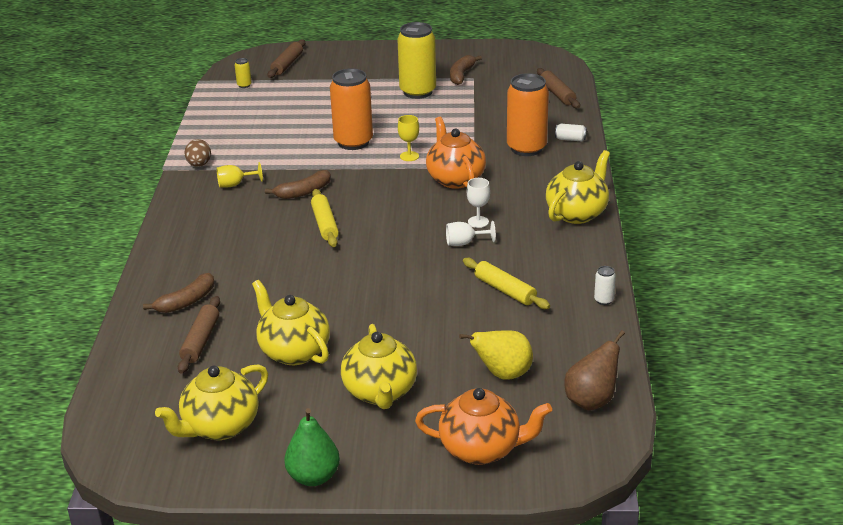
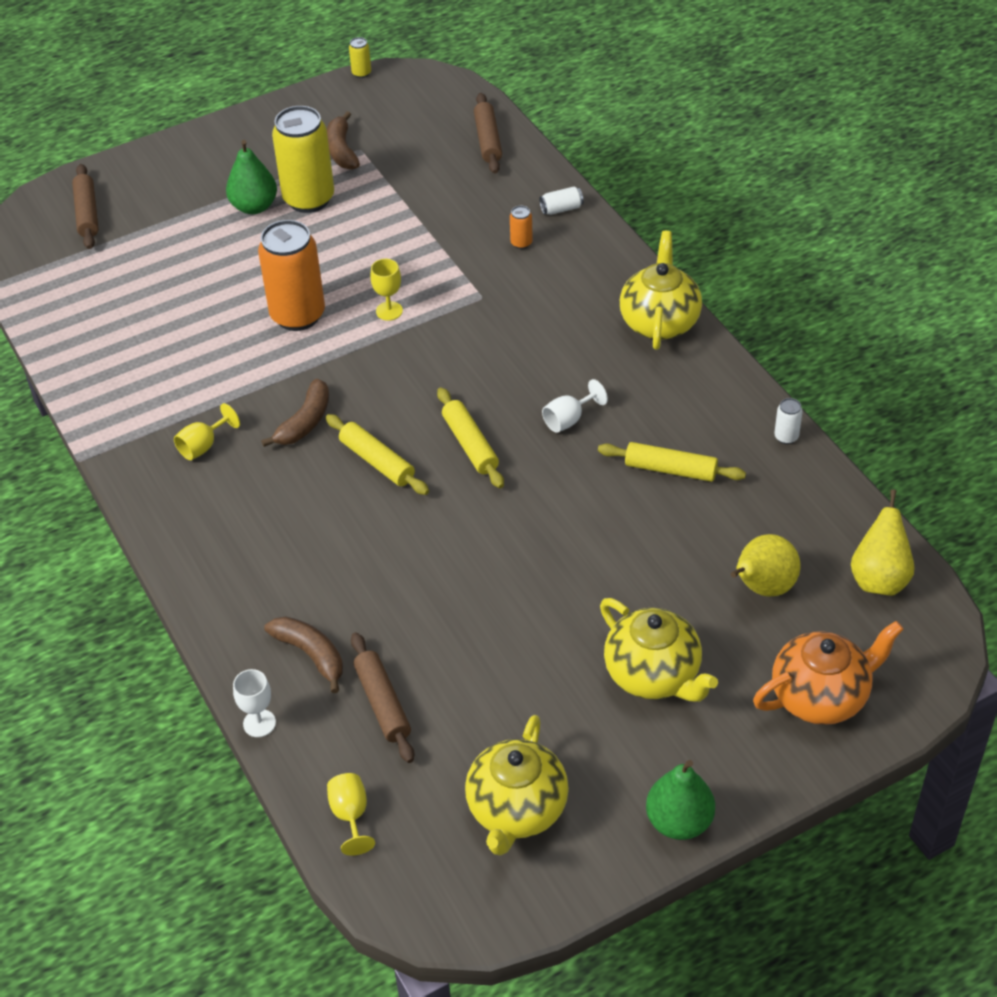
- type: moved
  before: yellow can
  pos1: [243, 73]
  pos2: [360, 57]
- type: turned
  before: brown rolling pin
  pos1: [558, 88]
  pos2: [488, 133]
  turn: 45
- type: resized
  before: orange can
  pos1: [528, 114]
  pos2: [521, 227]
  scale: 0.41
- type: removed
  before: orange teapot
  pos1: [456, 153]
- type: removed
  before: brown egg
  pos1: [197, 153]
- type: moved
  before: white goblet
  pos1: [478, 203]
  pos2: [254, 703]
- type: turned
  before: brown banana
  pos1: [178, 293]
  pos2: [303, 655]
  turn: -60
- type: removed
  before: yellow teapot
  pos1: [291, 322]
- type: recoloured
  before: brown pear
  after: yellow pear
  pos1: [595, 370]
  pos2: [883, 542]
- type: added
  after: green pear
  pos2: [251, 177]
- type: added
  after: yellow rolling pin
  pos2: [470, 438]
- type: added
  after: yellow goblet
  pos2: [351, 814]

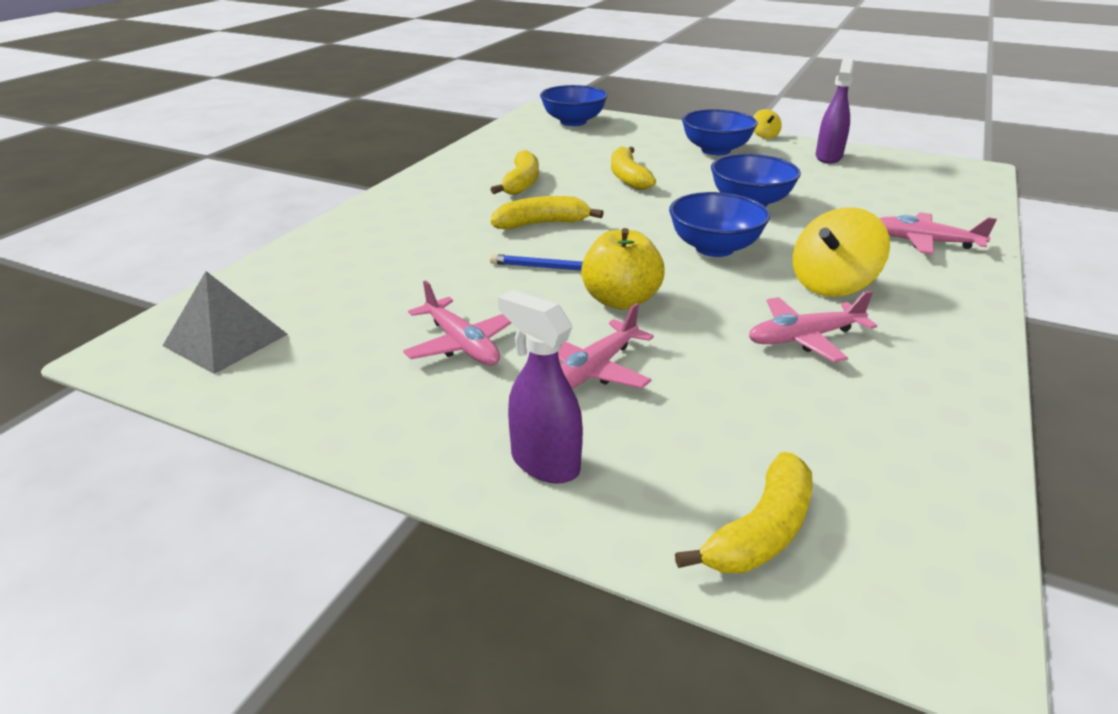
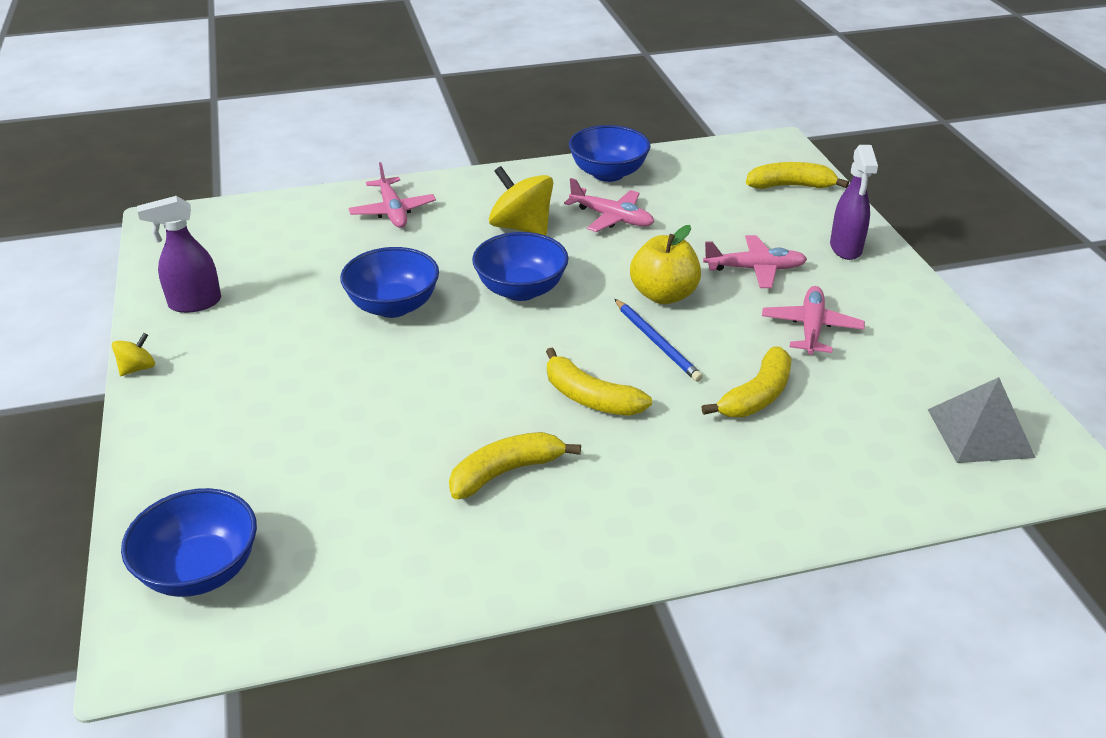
- type: moved
  before: blue bowl
  pos1: [720, 132]
  pos2: [610, 153]
- type: moved
  before: yellow banana
  pos1: [633, 168]
  pos2: [746, 381]
- type: turned
  before: yellow spinning top
  pos1: [841, 252]
  pos2: [521, 201]
  turn: -150

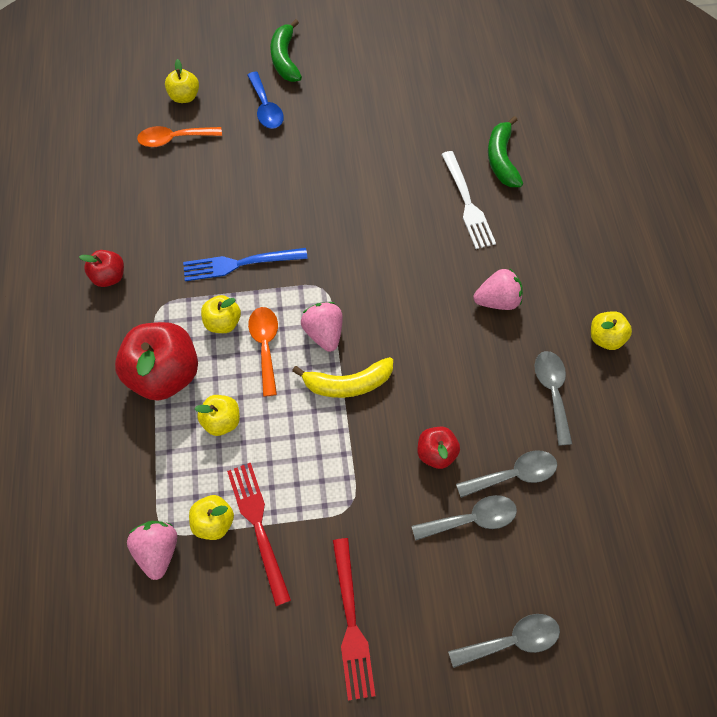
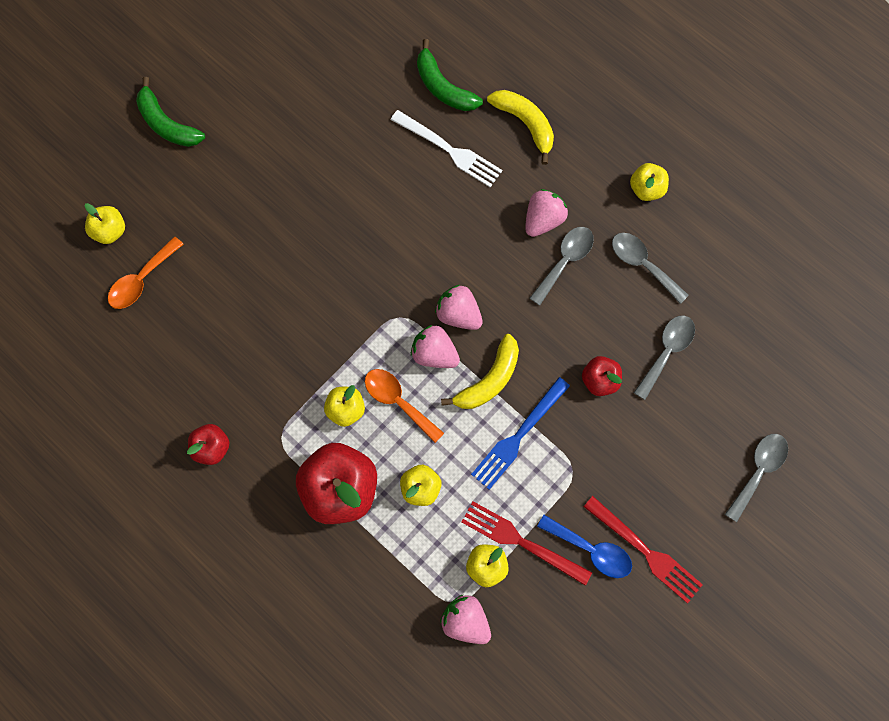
- type: moved
  before: blue spoon
  pos1: [265, 100]
  pos2: [584, 546]
- type: moved
  before: blue fork
  pos1: [245, 264]
  pos2: [520, 433]
- type: moved
  before: grey spoon
  pos1: [464, 518]
  pos2: [561, 266]
- type: added
  after: yellow banana
  pos2: [520, 127]
- type: added
  after: pink strawberry
  pos2: [459, 307]

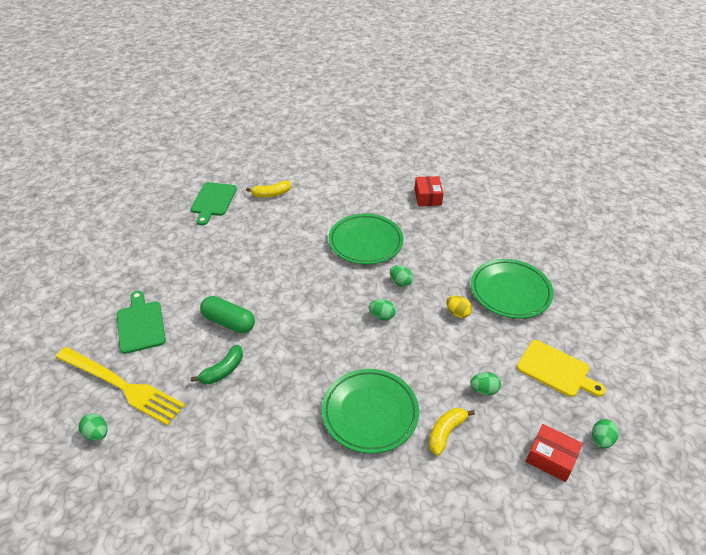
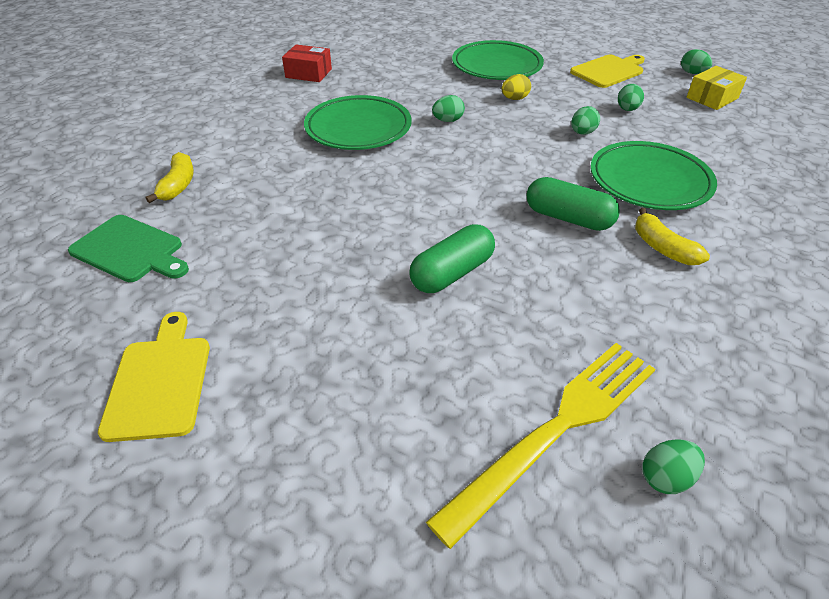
- type: removed
  before: green cutting board
  pos1: [141, 322]
- type: moved
  before: green egg
  pos1: [382, 310]
  pos2: [585, 120]
- type: removed
  before: green banana
  pos1: [217, 364]
- type: moved
  before: yellow banana
  pos1: [452, 432]
  pos2: [672, 236]
- type: recoloured
  before: red box
  after: yellow box
  pos1: [554, 453]
  pos2: [717, 88]
- type: added
  after: green capsule
  pos2: [573, 204]
- type: added
  after: yellow cutting board
  pos2: [154, 377]

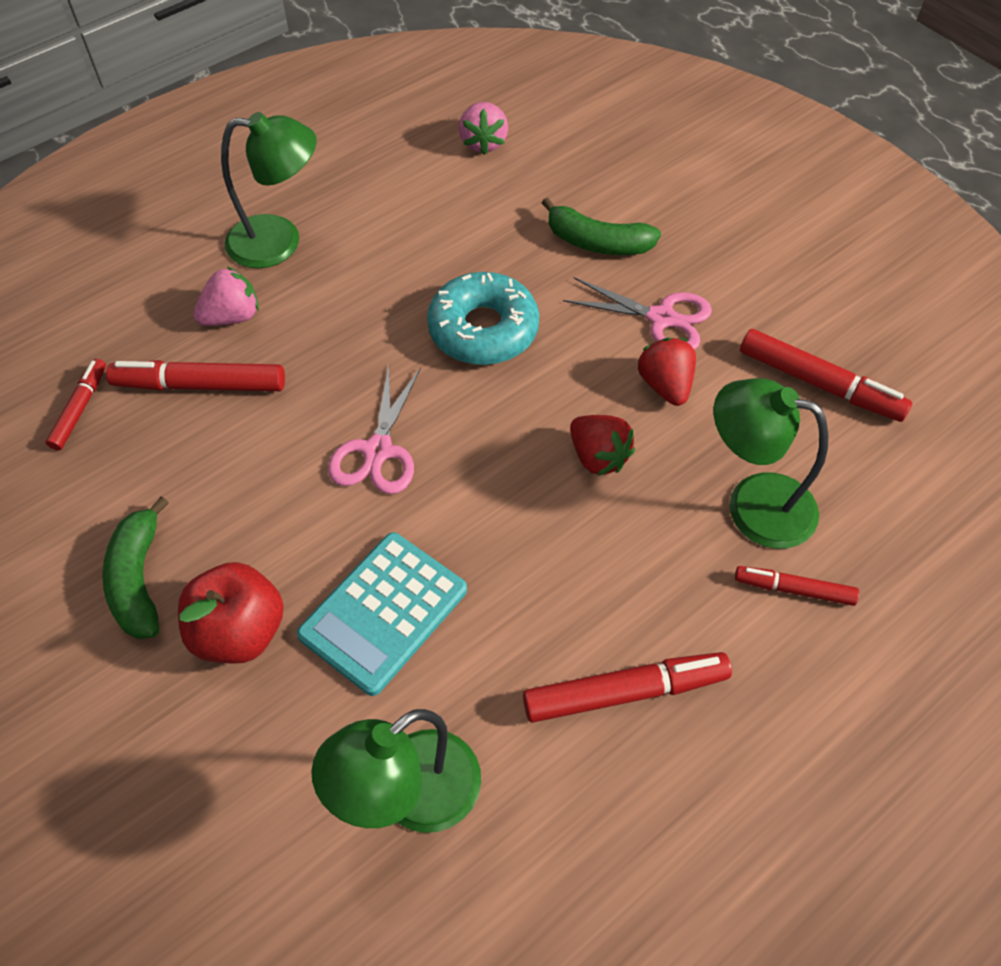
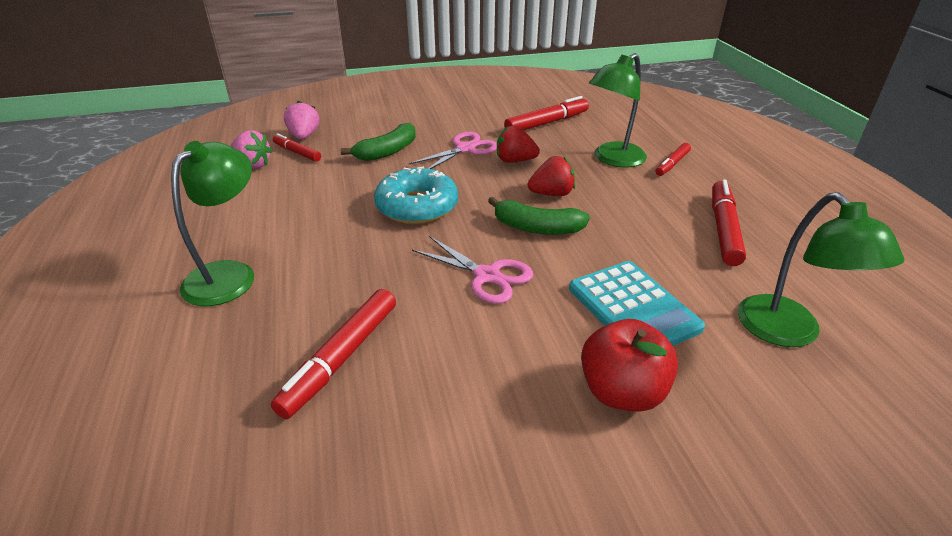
- type: moved
  before: pink strawberry
  pos1: [226, 296]
  pos2: [301, 120]
- type: moved
  before: red marker
  pos1: [76, 405]
  pos2: [297, 147]
- type: moved
  before: green banana
  pos1: [135, 567]
  pos2: [539, 216]

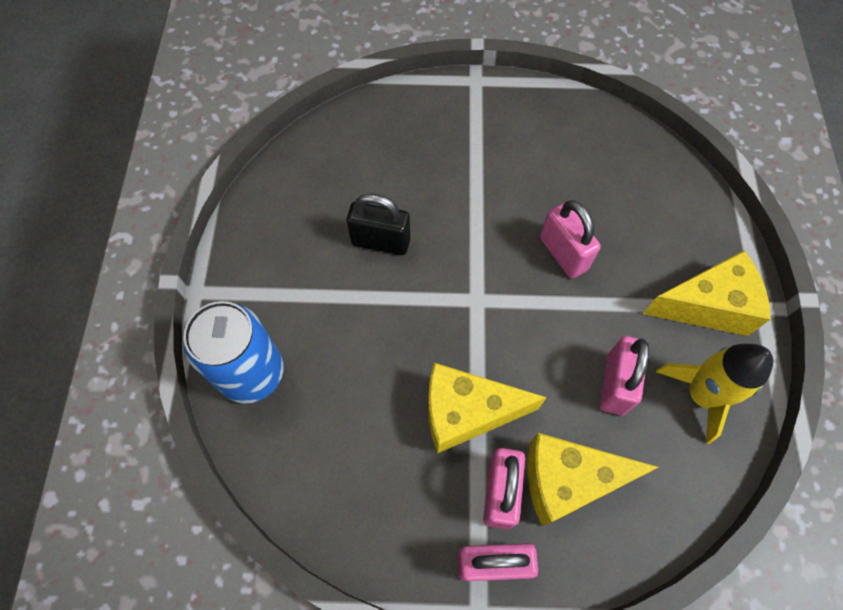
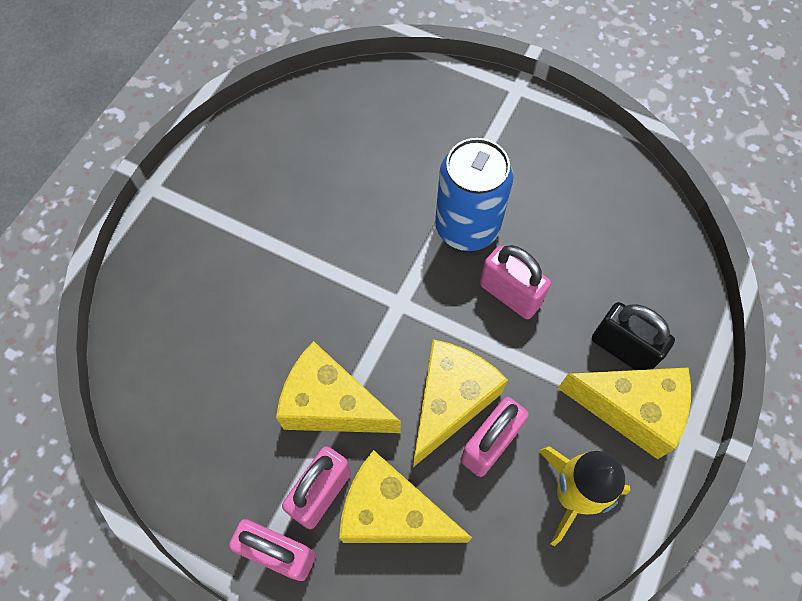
- type: moved
  before: black padlock
  pos1: [378, 224]
  pos2: [633, 336]
- type: turned
  before: pink padlock
  pos1: [570, 239]
  pos2: [515, 282]
  turn: -45
- type: moved
  before: blue can
  pos1: [233, 352]
  pos2: [474, 194]
- type: added
  after: yellow cheese
  pos2: [460, 403]

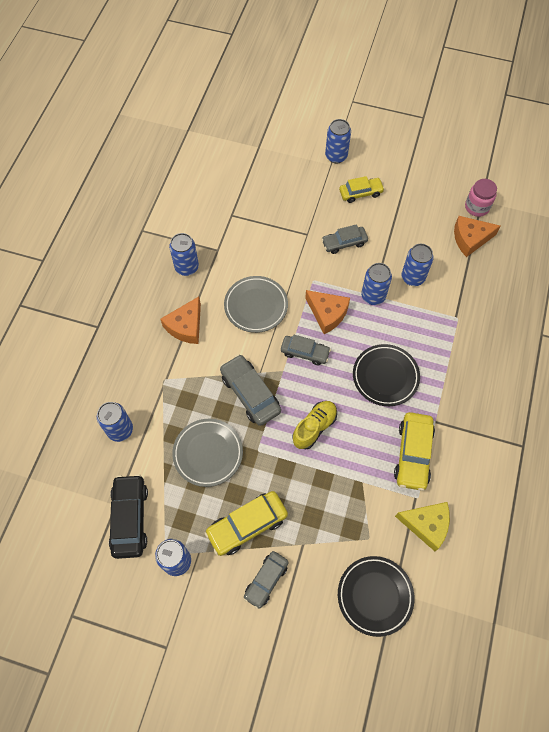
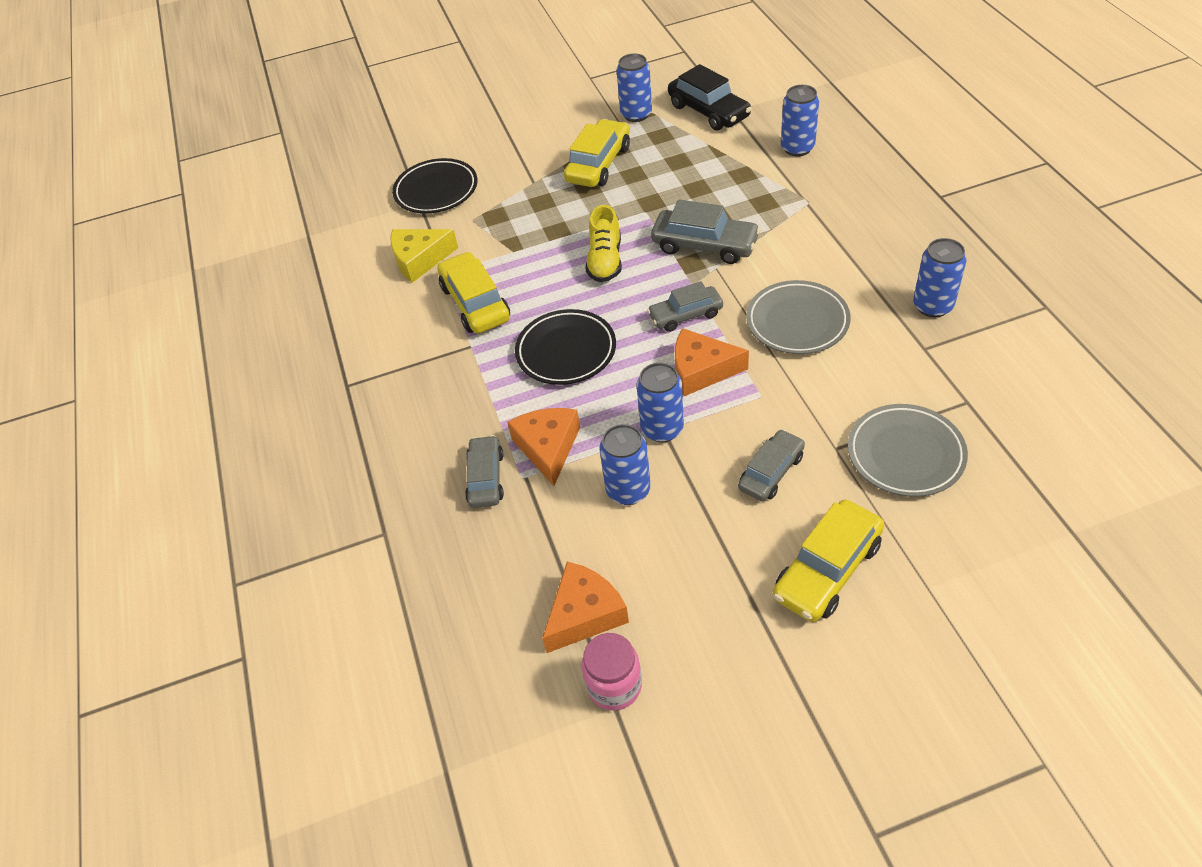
- type: removed
  before: blue can
  pos1: [338, 141]
- type: resized
  before: yellow car
  pos1: [362, 189]
  pos2: [829, 561]
  scale: 1.51
- type: moved
  before: orange cheese
  pos1: [181, 320]
  pos2: [543, 447]
- type: moved
  before: grey plate
  pos1: [207, 453]
  pos2: [908, 450]
- type: moved
  before: grey car
  pos1: [266, 580]
  pos2: [484, 471]

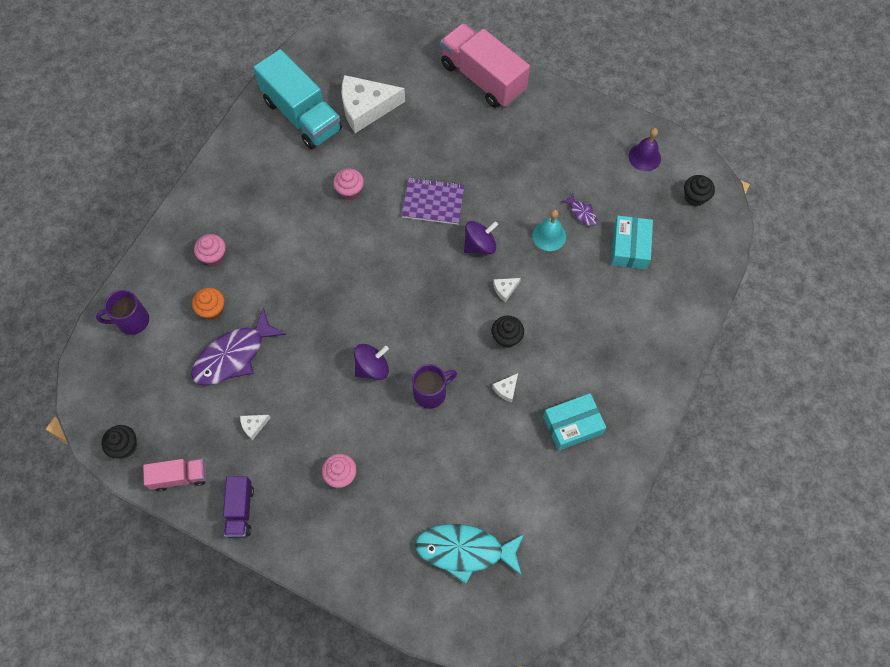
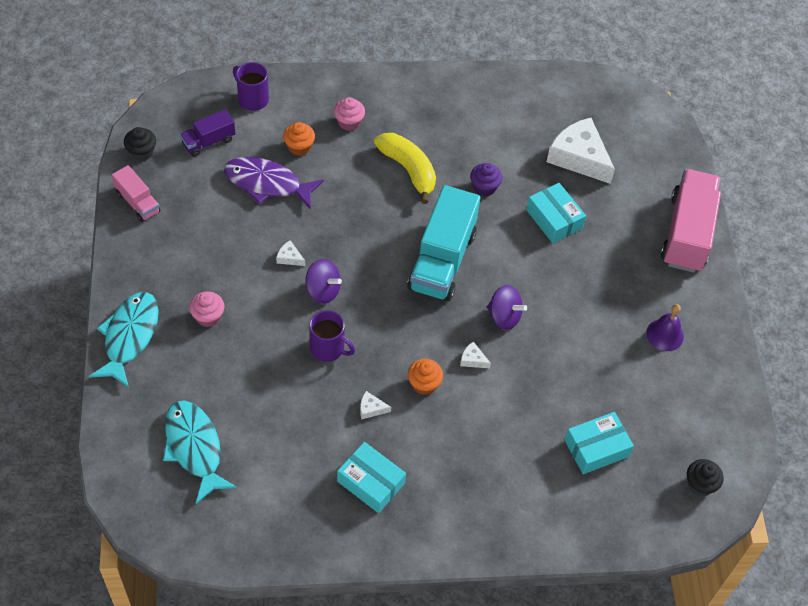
- type: moved
  before: turquoise truck
  pos1: [297, 99]
  pos2: [444, 243]
- type: moved
  before: purple bell
  pos1: [645, 149]
  pos2: [665, 327]
- type: recoloured
  before: pink cupcake
  after: purple cupcake
  pos1: [348, 184]
  pos2: [486, 180]
- type: removed
  before: purple notebook
  pos1: [433, 201]
- type: removed
  before: purple fish
  pos1: [579, 210]
- type: removed
  before: turquoise bell
  pos1: [549, 230]
- type: recoloured
  before: black cupcake
  after: orange cupcake
  pos1: [508, 332]
  pos2: [425, 377]
- type: moved
  before: white cheese
  pos1: [255, 427]
  pos2: [290, 253]
- type: moved
  before: purple truck
  pos1: [238, 507]
  pos2: [208, 133]
- type: added
  after: yellow banana
  pos2: [405, 168]
- type: added
  after: turquoise box
  pos2: [556, 213]
- type: added
  after: turquoise fish
  pos2: [124, 339]

